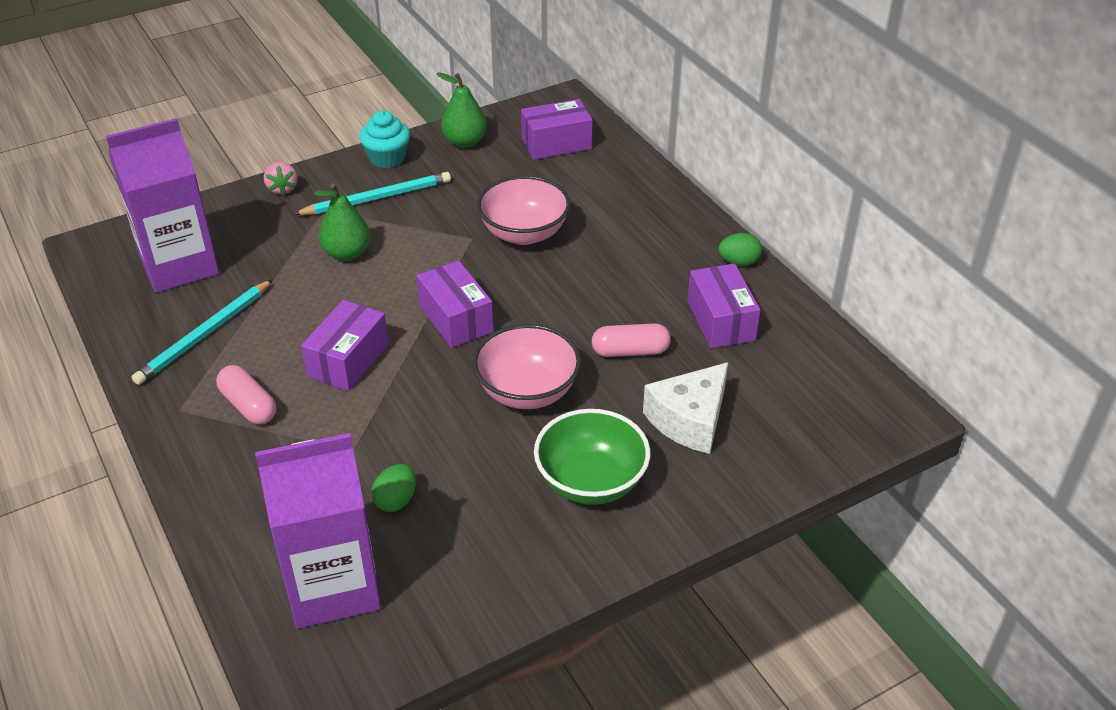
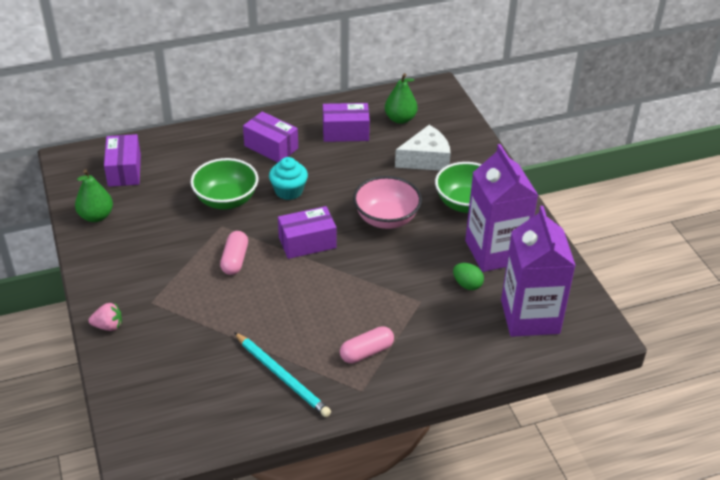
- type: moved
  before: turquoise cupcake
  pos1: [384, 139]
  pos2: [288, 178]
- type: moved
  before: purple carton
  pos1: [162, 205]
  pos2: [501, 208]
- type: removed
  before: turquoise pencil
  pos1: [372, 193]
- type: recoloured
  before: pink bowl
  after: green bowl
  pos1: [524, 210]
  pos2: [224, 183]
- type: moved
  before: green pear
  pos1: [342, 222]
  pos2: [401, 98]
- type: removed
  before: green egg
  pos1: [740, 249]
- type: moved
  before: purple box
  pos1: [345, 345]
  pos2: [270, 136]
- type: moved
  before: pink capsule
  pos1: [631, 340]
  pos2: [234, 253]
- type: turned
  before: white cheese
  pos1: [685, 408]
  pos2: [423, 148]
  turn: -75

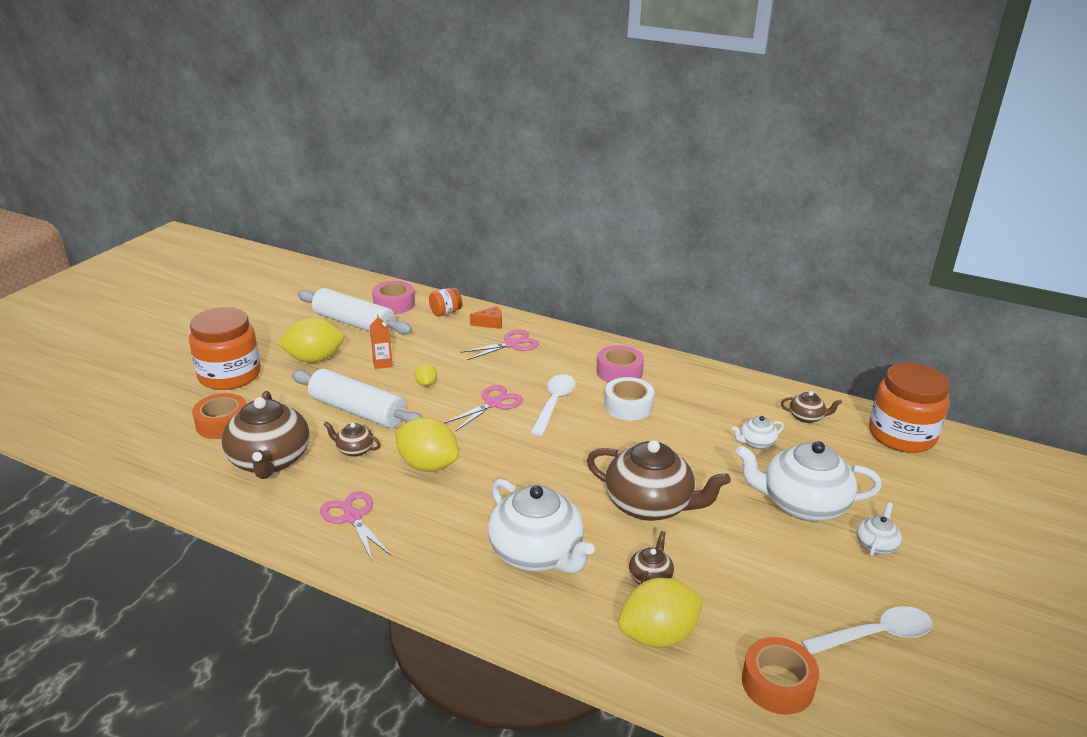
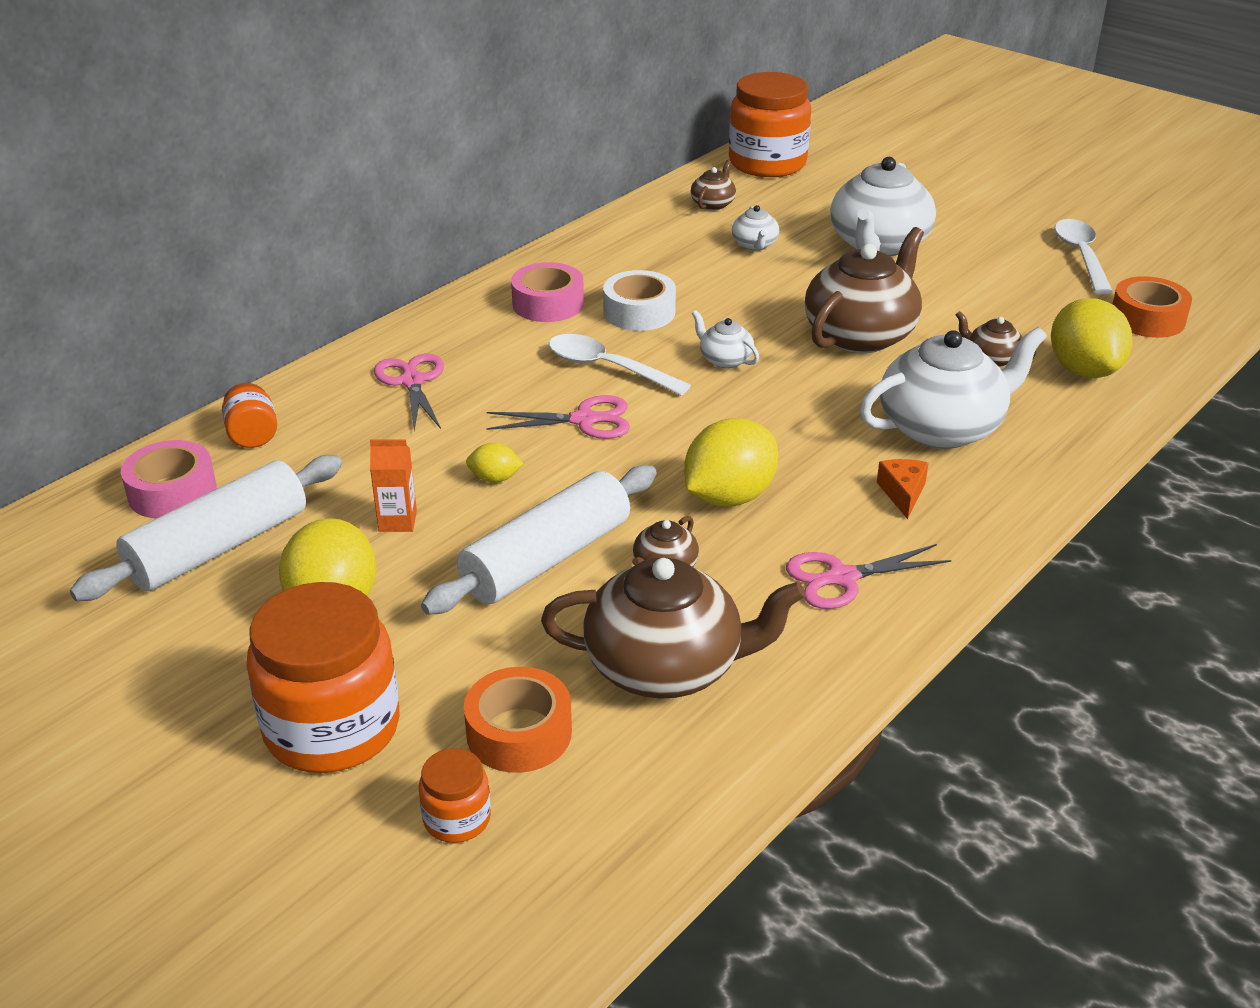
- type: moved
  before: orange cheese
  pos1: [486, 317]
  pos2: [903, 489]
- type: turned
  before: pink scissors
  pos1: [483, 408]
  pos2: [558, 417]
  turn: 120
- type: moved
  before: white teapot
  pos1: [879, 529]
  pos2: [725, 339]
- type: added
  after: orange jar
  pos2: [455, 795]

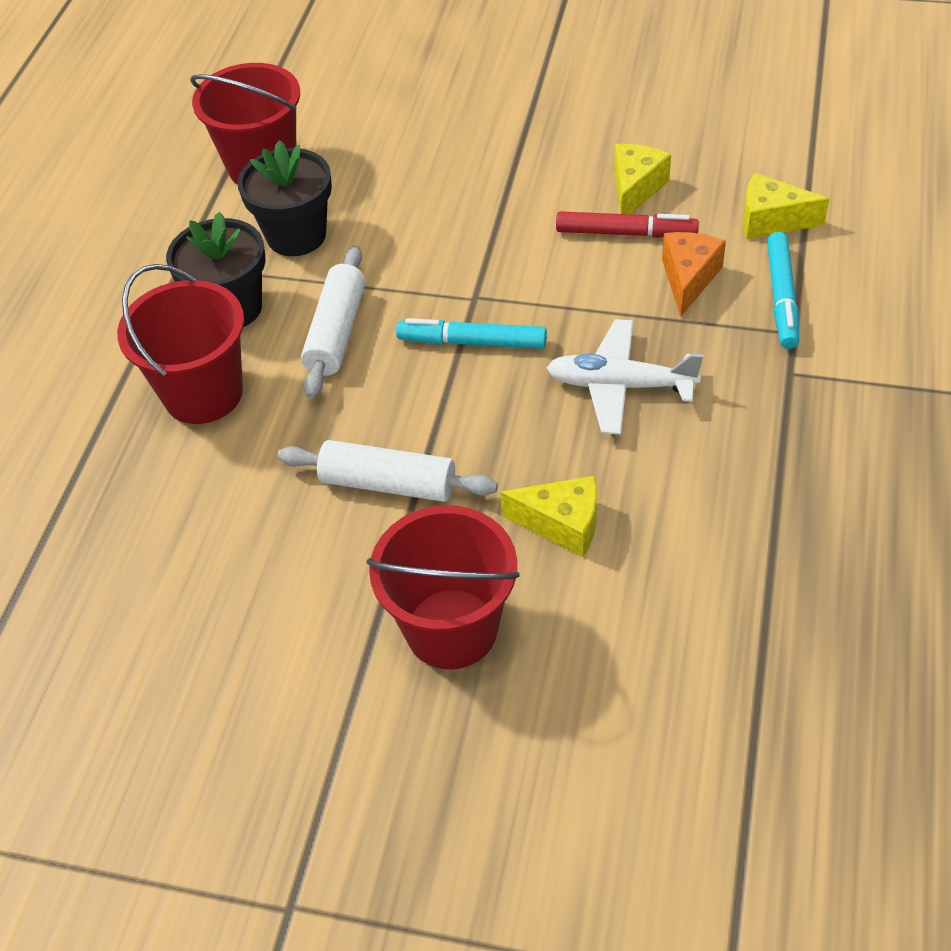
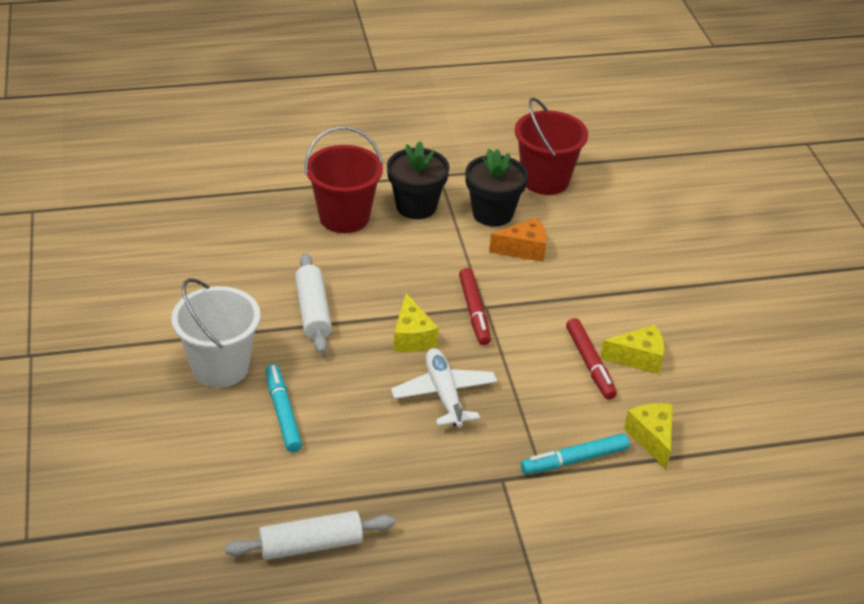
- type: moved
  before: orange cheese
  pos1: [694, 274]
  pos2: [518, 240]
- type: moved
  before: white rolling pin
  pos1: [333, 322]
  pos2: [310, 535]
- type: moved
  before: turquoise marker
  pos1: [471, 333]
  pos2: [284, 408]
- type: moved
  before: yellow cheese
  pos1: [548, 516]
  pos2: [416, 322]
- type: recoloured
  before: red bucket
  after: white bucket
  pos1: [443, 587]
  pos2: [216, 333]
- type: added
  after: red marker
  pos2: [475, 306]

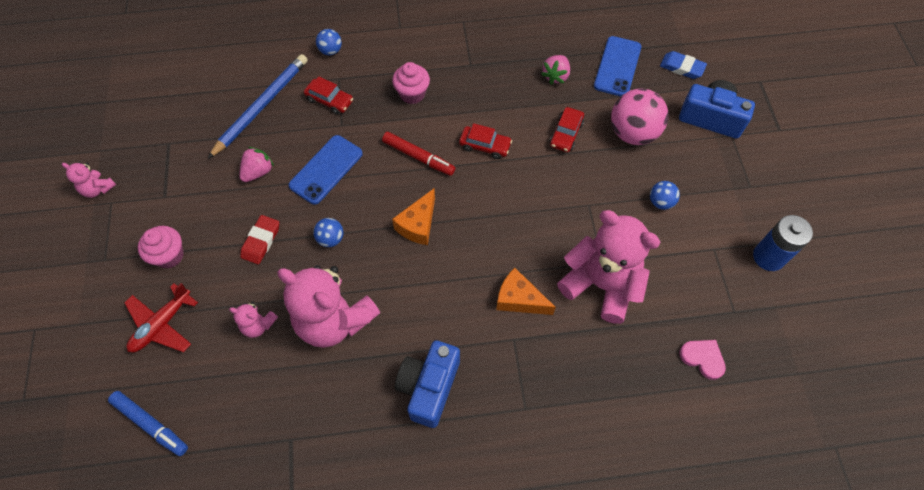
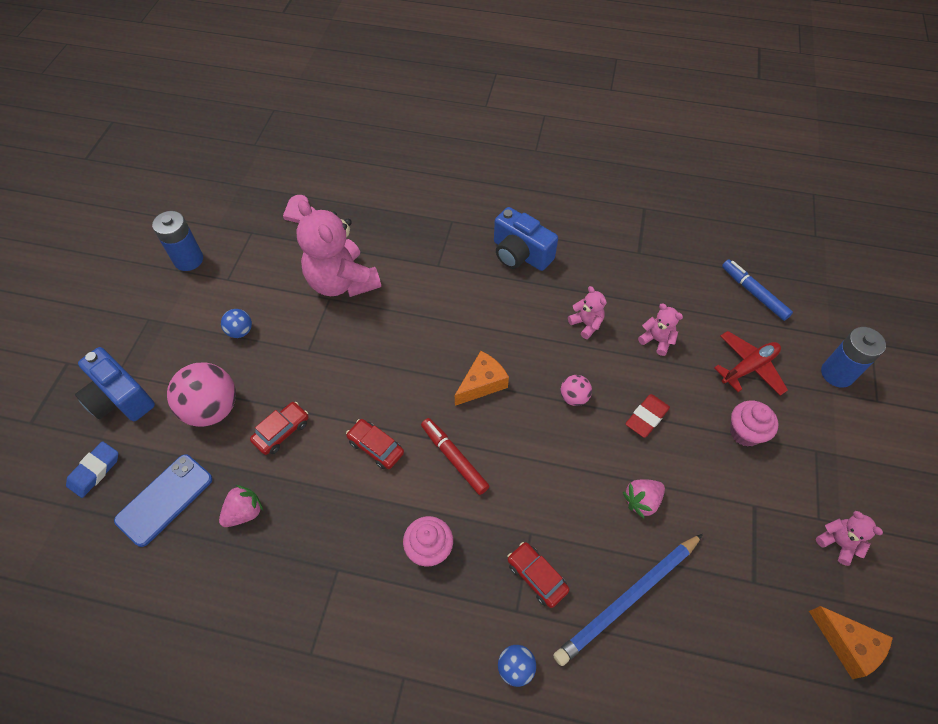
- type: turned
  before: blue eraser
  pos1: [683, 65]
  pos2: [92, 469]
  turn: 75
- type: removed
  before: blue phone
  pos1: [326, 170]
- type: recoloured
  before: blue ball
  after: pink ball
  pos1: [328, 232]
  pos2: [576, 390]
- type: resized
  before: pink teddy bear
  pos1: [329, 306]
  pos2: [587, 312]
  scale: 0.45
- type: moved
  before: orange cheese
  pos1: [526, 291]
  pos2: [851, 642]
- type: turned
  before: blue camera
  pos1: [427, 384]
  pos2: [526, 239]
  turn: 90
- type: added
  after: blue battery
  pos2: [853, 357]

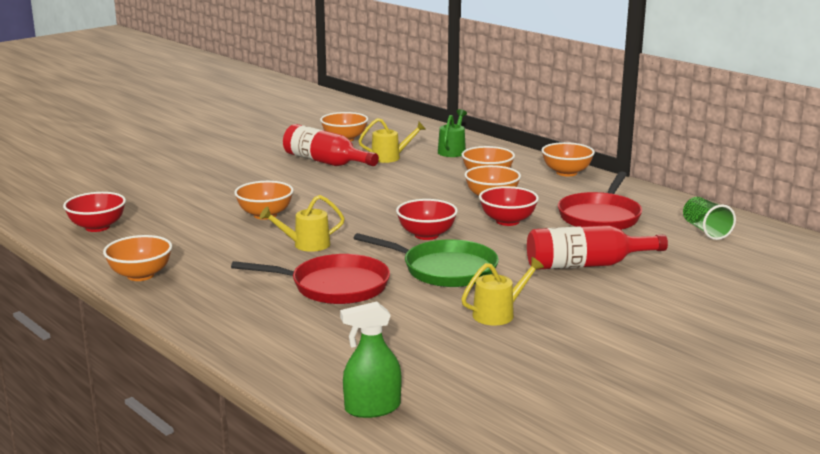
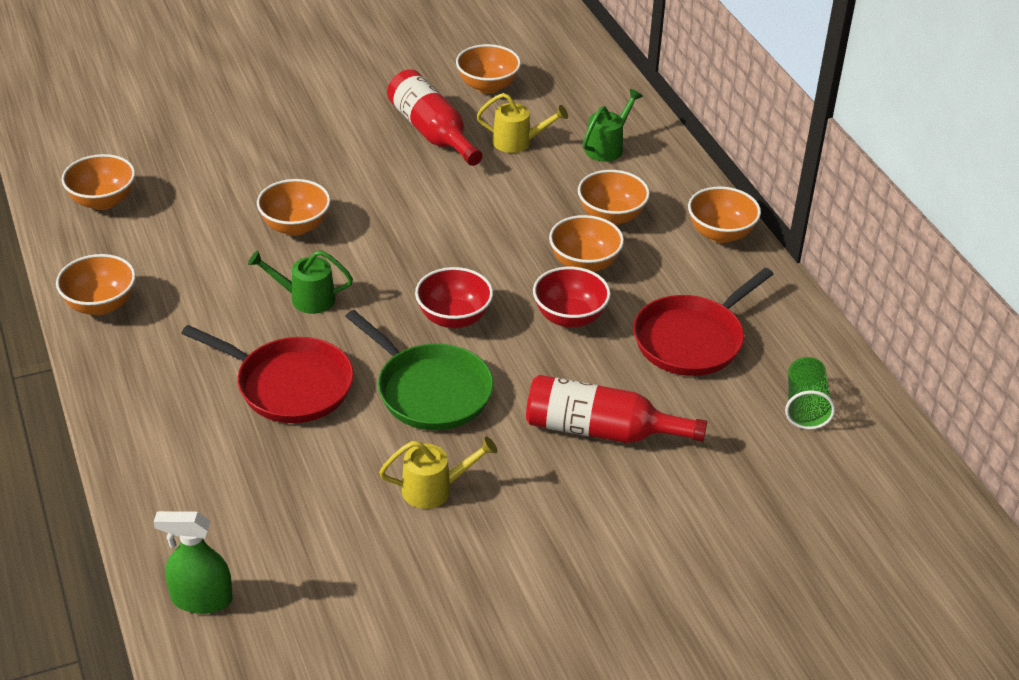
- type: recoloured
  before: red bowl
  after: orange bowl
  pos1: [94, 212]
  pos2: [98, 182]
- type: recoloured
  before: yellow watering can
  after: green watering can
  pos1: [302, 223]
  pos2: [300, 282]

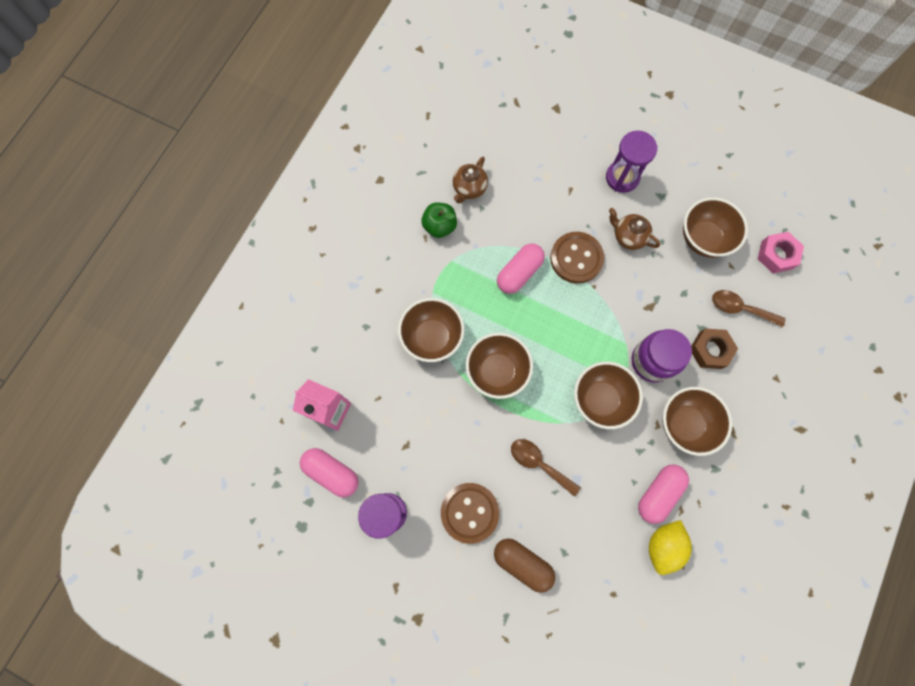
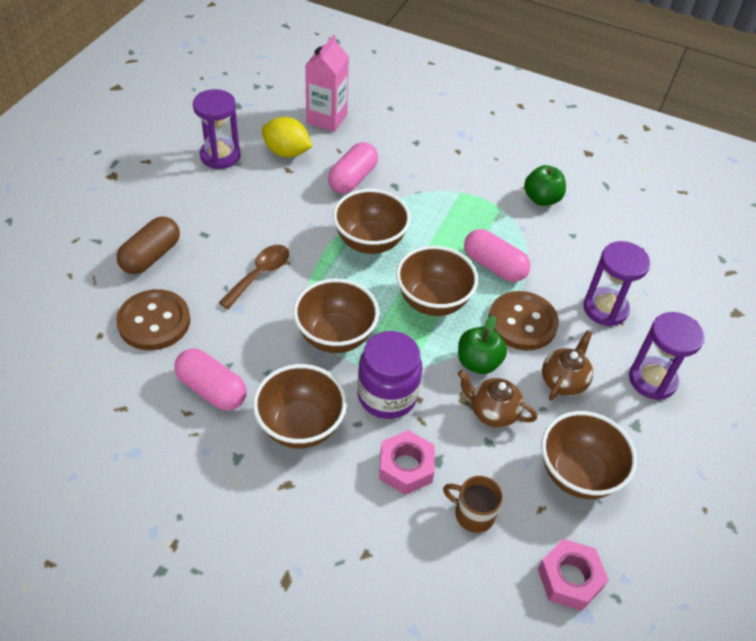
- type: moved
  before: brown teapot
  pos1: [470, 180]
  pos2: [497, 399]
- type: replaced
  before: brown spoon
  after: brown mug
  pos1: [748, 308]
  pos2: [473, 504]
- type: moved
  before: brown bowl
  pos1: [431, 330]
  pos2: [437, 281]
- type: recoloured
  before: brown nut
  after: pink nut
  pos1: [714, 348]
  pos2: [407, 462]
- type: moved
  before: pink capsule
  pos1: [329, 472]
  pos2: [353, 168]
- type: moved
  before: brown button
  pos1: [470, 513]
  pos2: [153, 319]
- type: moved
  before: yellow lemon
  pos1: [670, 547]
  pos2: [287, 137]
- type: added
  after: purple hourglass
  pos2: [616, 284]
- type: added
  after: green apple
  pos2: [482, 344]

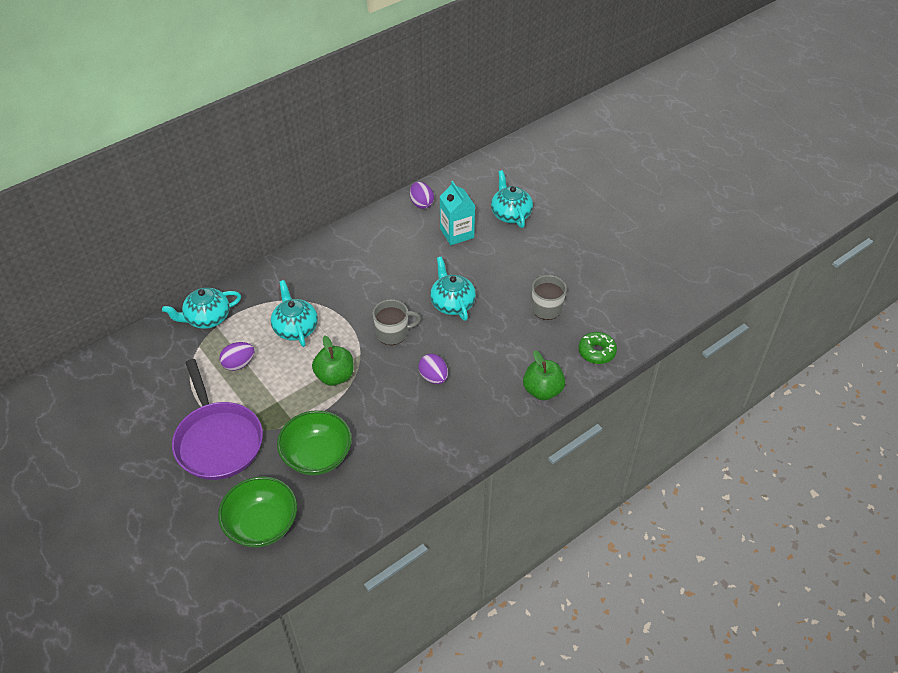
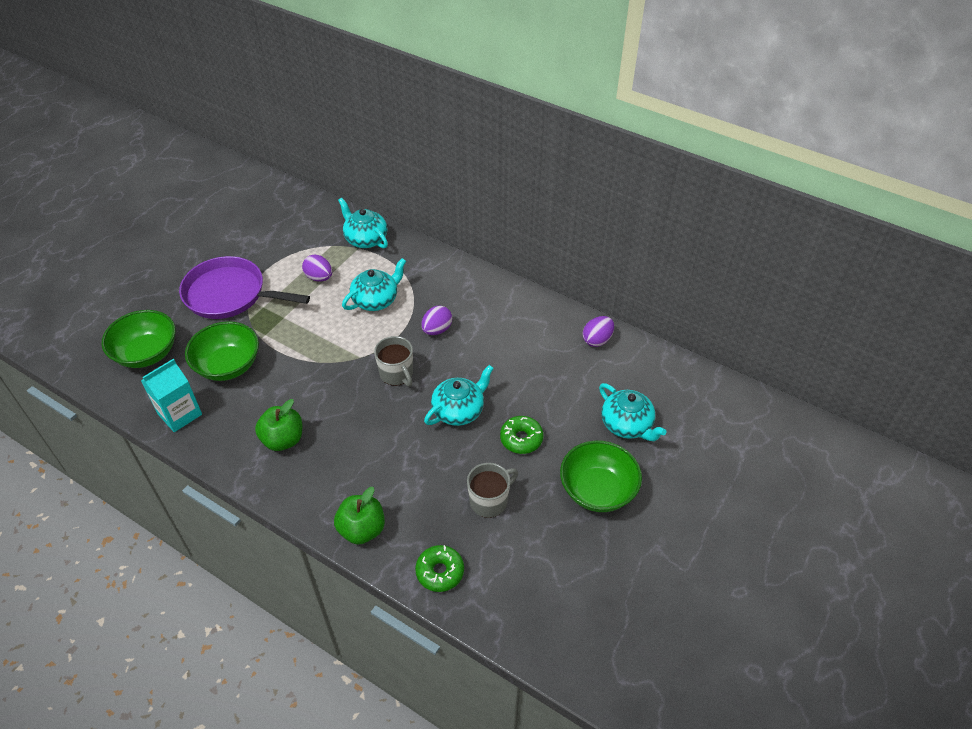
- type: turned
  before: turquoise teapot
  pos1: [512, 199]
  pos2: [632, 412]
  turn: 90
- type: moved
  before: turquoise carton
  pos1: [457, 213]
  pos2: [171, 395]
- type: moved
  before: green apple
  pos1: [333, 361]
  pos2: [278, 425]
- type: moved
  before: purple egg
  pos1: [433, 369]
  pos2: [436, 320]
- type: turned
  before: purple pan
  pos1: [217, 419]
  pos2: [244, 287]
  turn: 60
- type: added
  after: green donut
  pos2: [522, 435]
- type: added
  after: green bowl
  pos2: [601, 476]

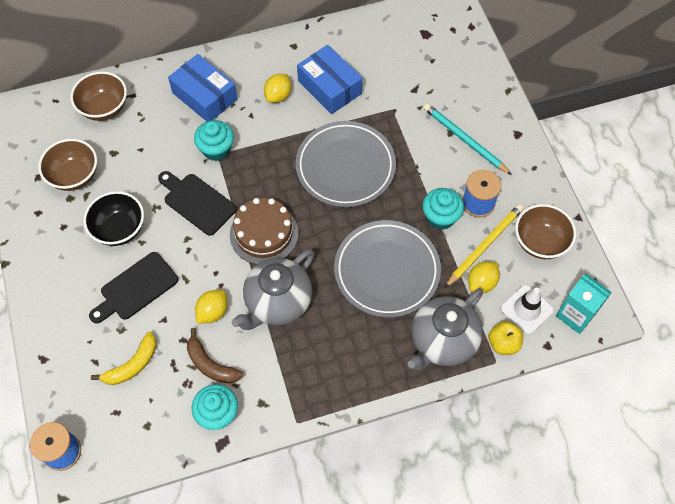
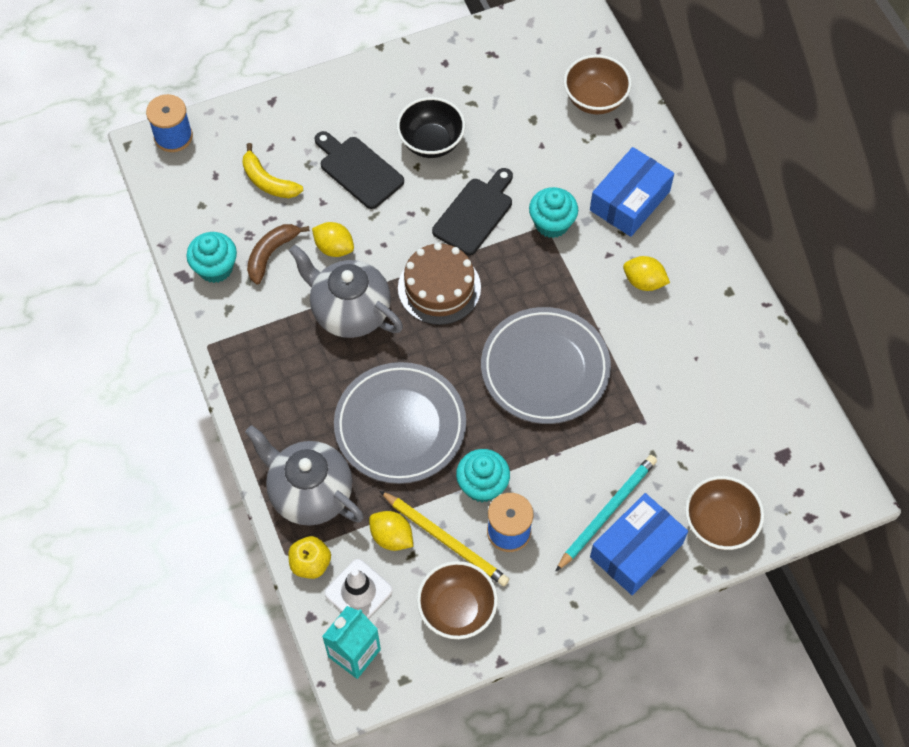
- type: moved
  before: blue box
  pos1: [330, 79]
  pos2: [639, 544]
- type: moved
  before: brown bowl
  pos1: [67, 165]
  pos2: [724, 513]

